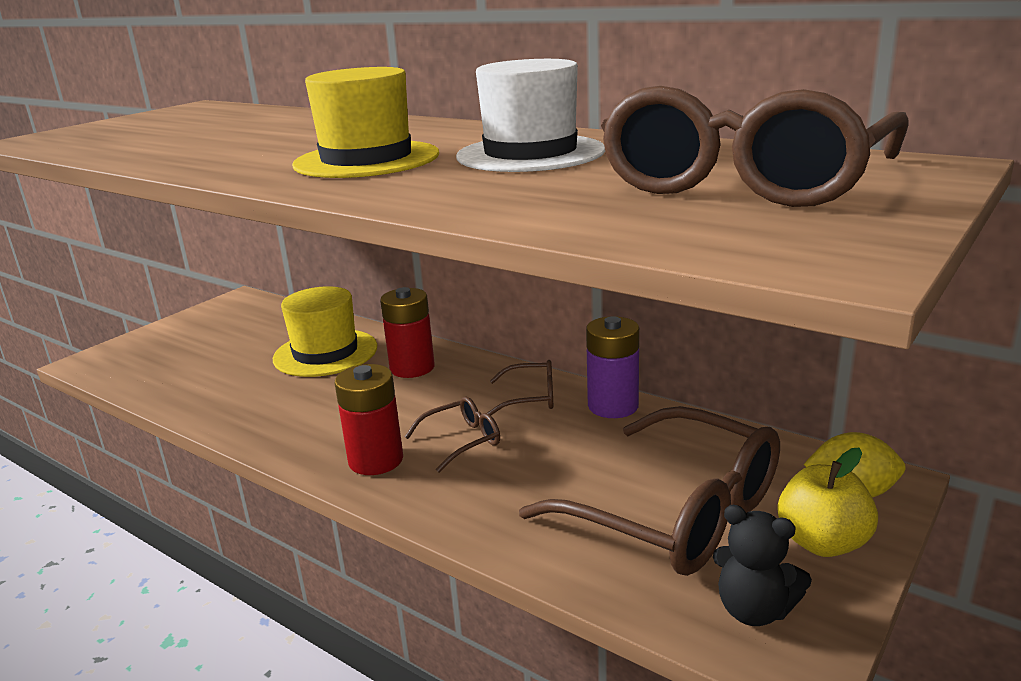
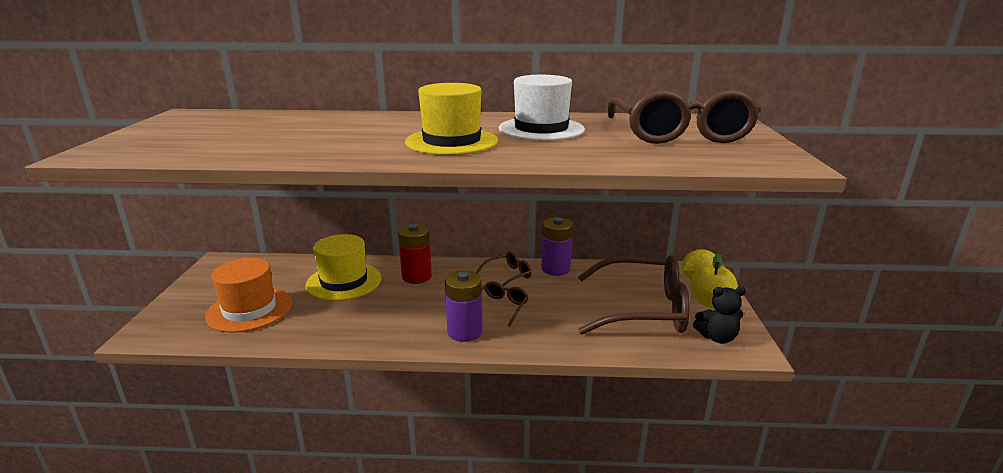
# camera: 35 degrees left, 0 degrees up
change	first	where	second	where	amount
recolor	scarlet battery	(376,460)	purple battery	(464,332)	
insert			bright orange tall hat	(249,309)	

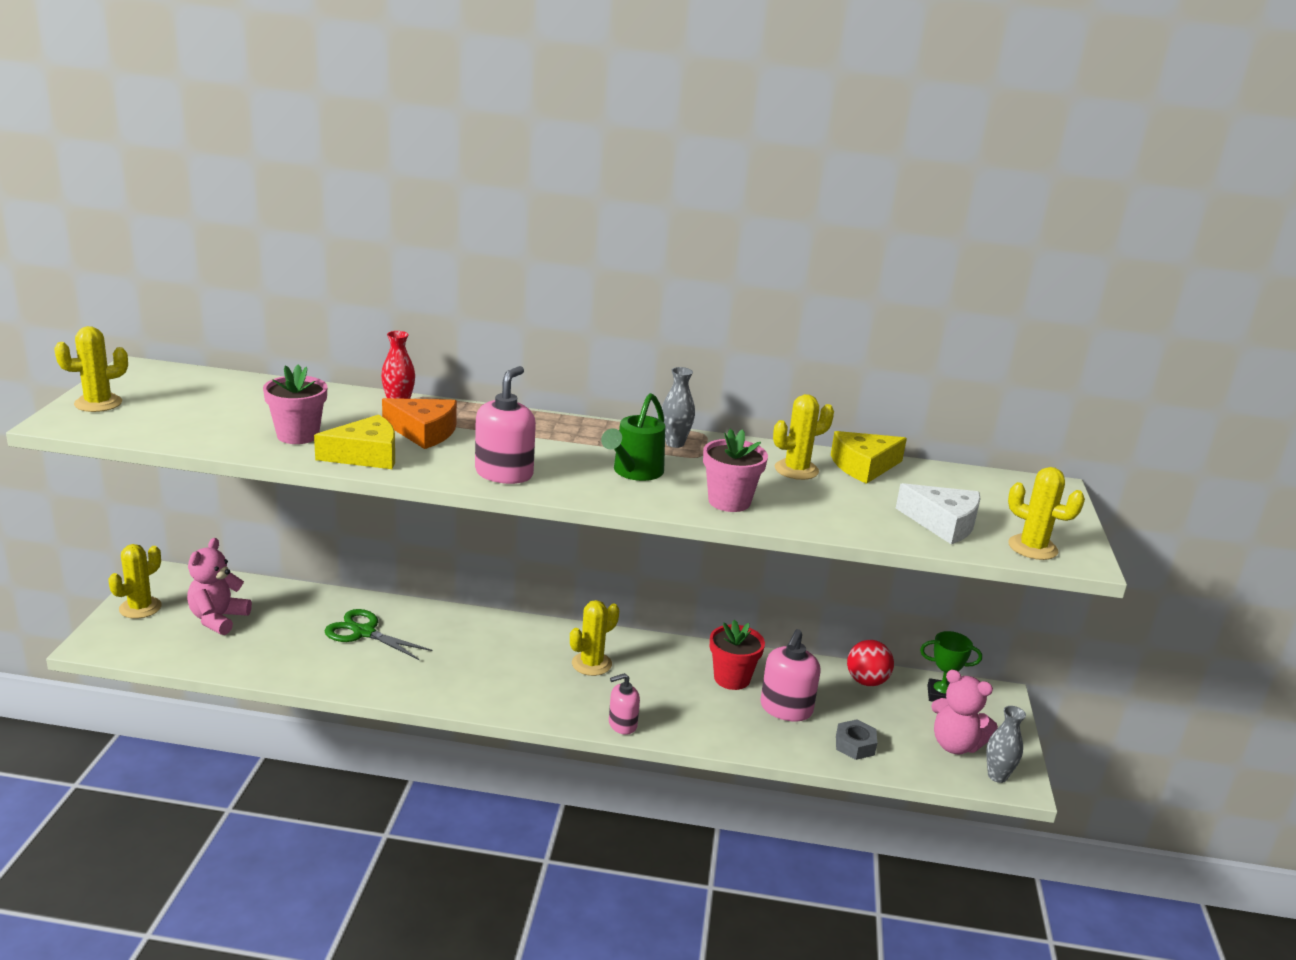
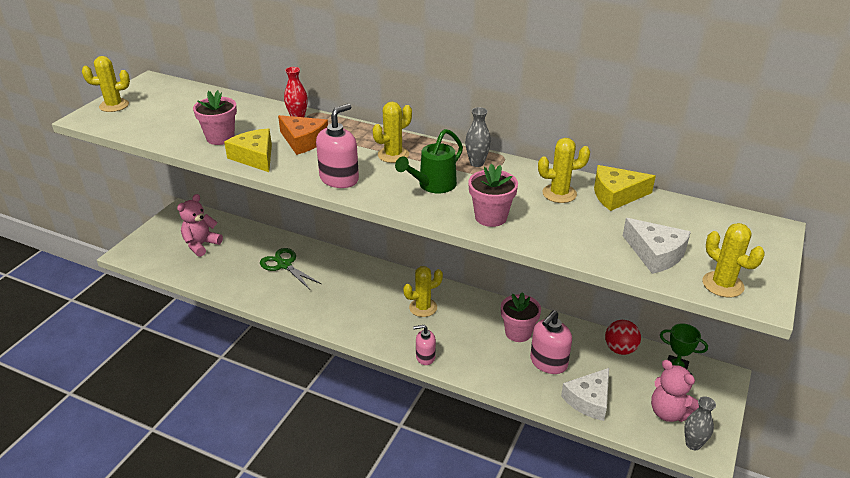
# camera: 20 degrees right, 10 degrees up
change	first	where	second	where	amount
move	yellow saguaro cactus	(140,608)		(393,155)	
rotate	yellow piece of cheese	(366,455)		(255,157)	120 degrees counterclockwise
recolor	scarlet plant pot	(732,678)	rose-pink plant pot	(518,332)	
replace	gray nut	(855,745)	white piece of cheese	(589,400)	

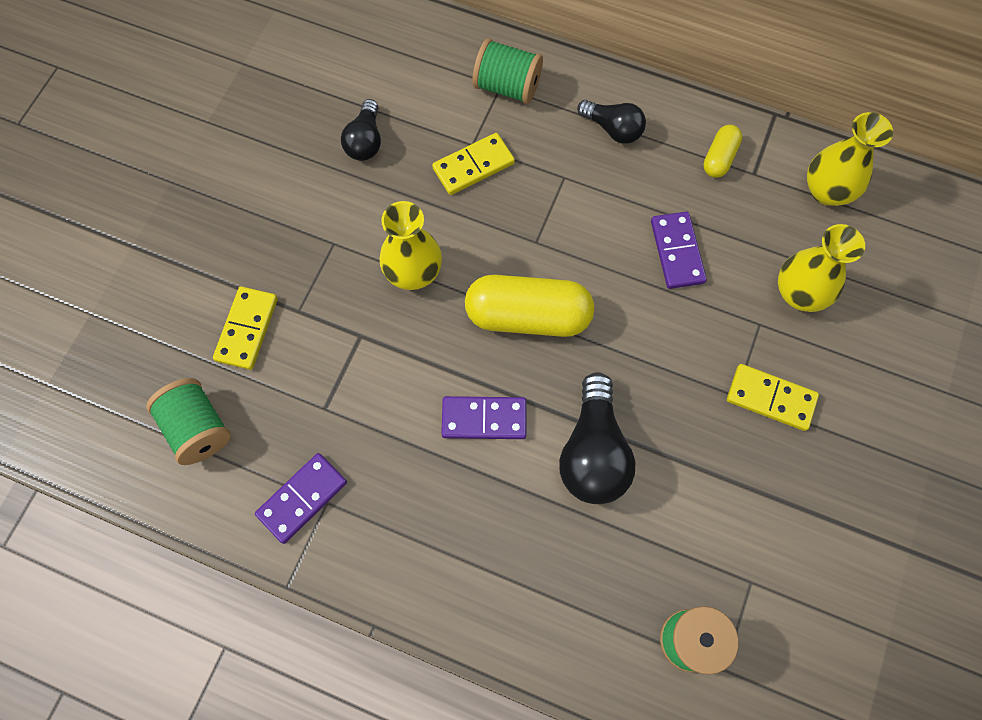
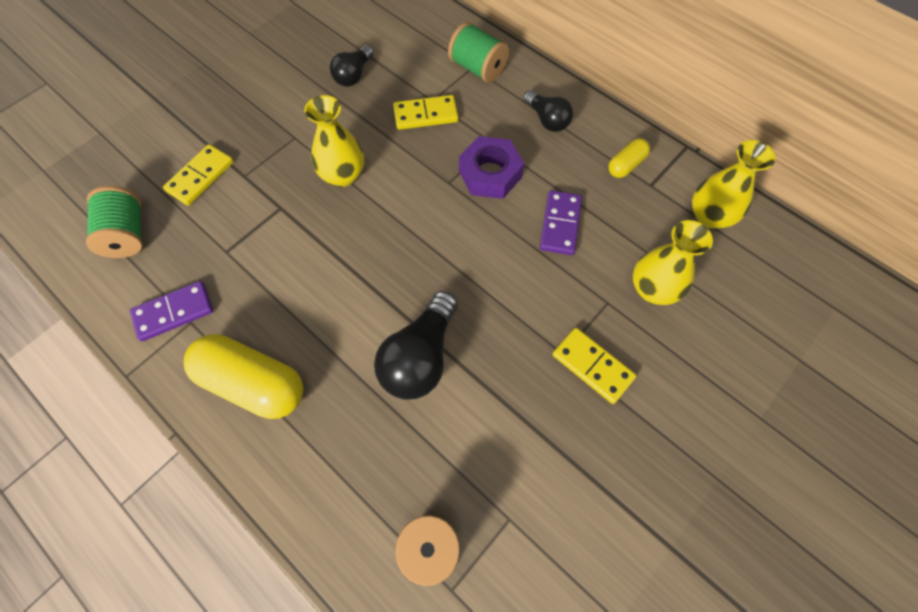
# camera: 20 degrees right, 5 degrees down
change	first	where	second	where	amount
delete	purple domino tile	(484,419)			
move	yellow capsule	(528,316)		(253,383)	
insert			purple nut	(490,174)	

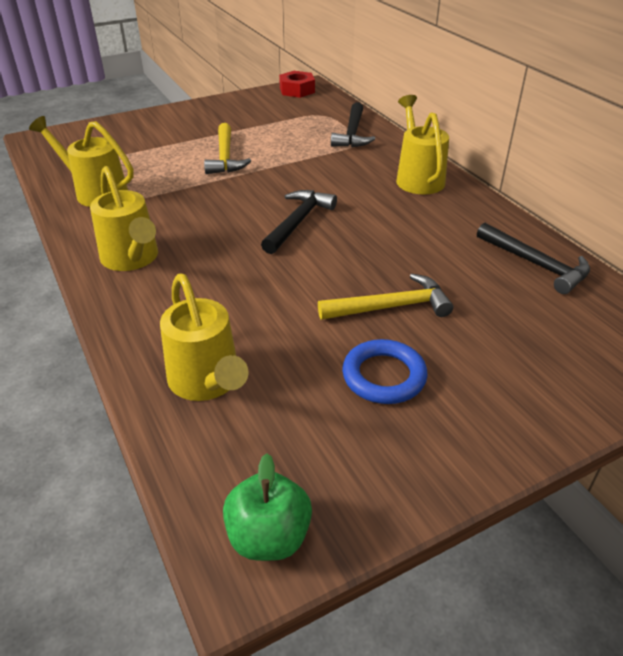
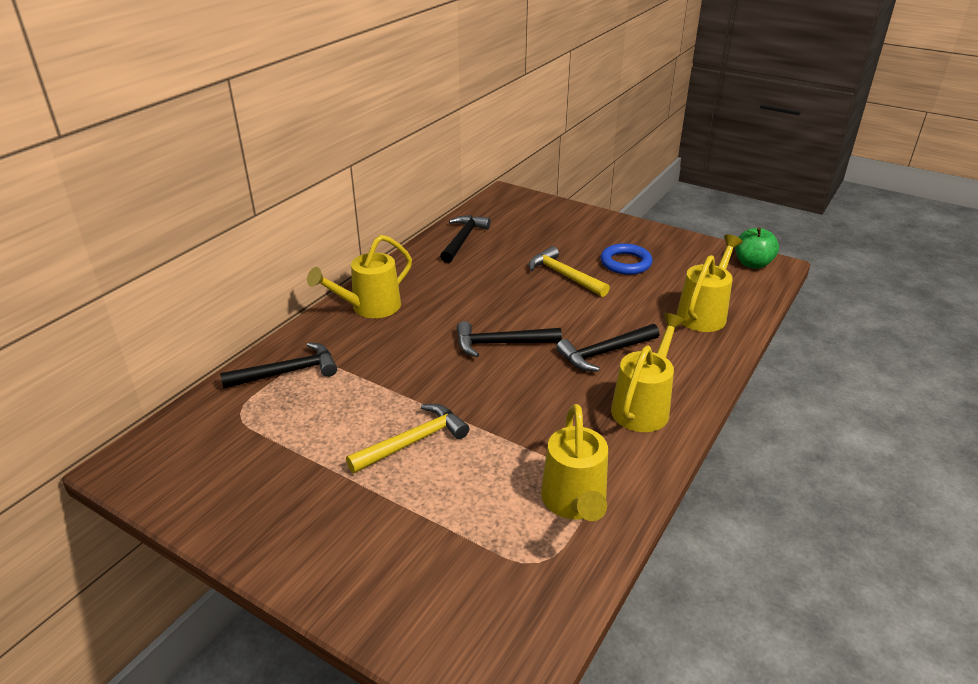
# camera: 120 degrees left, 5 degrees down
change	first	where	second	where	amount
delete	scarlet nut	(297,90)			
insert			ebony hammer	(604,353)	

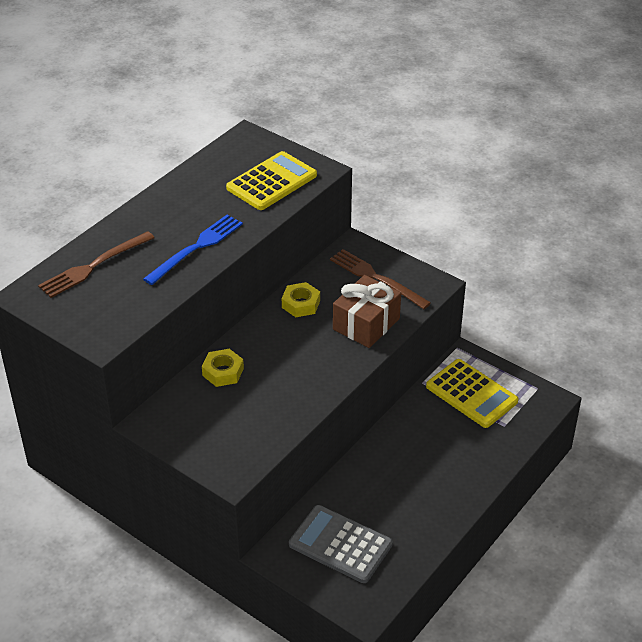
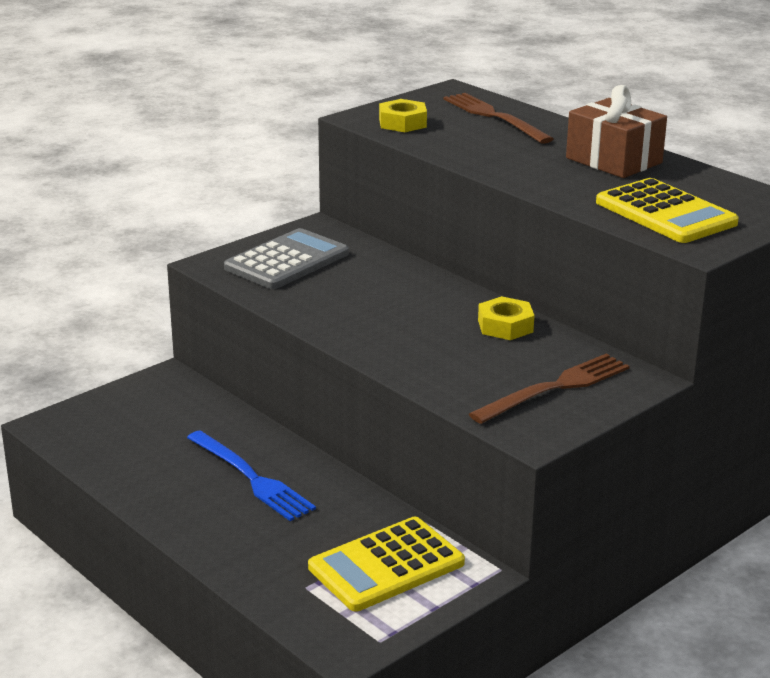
# camera: 100 degrees right, 15 degrees down
change	first	where	second	where	amount
move	cobalt fork	(196,248)		(251,478)	
move	yellow nut	(223,372)		(402,123)	
move	gray adding machine	(340,544)		(287,261)	
move	brown wrapped gift	(366,324)		(614,160)	

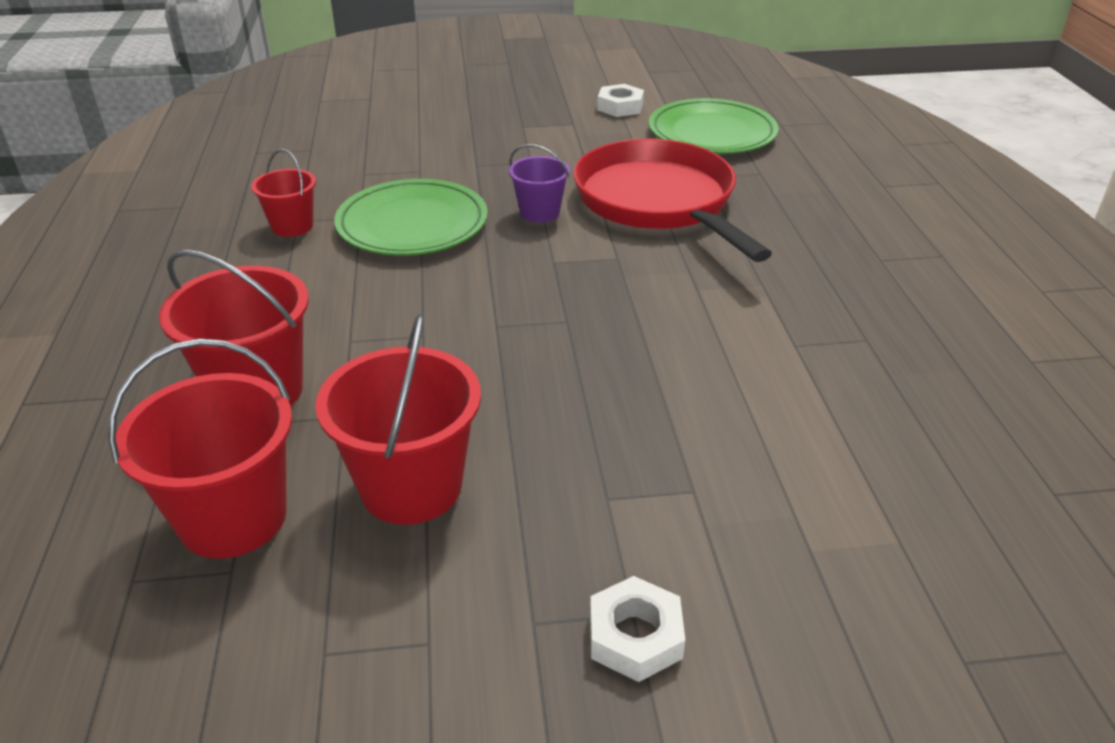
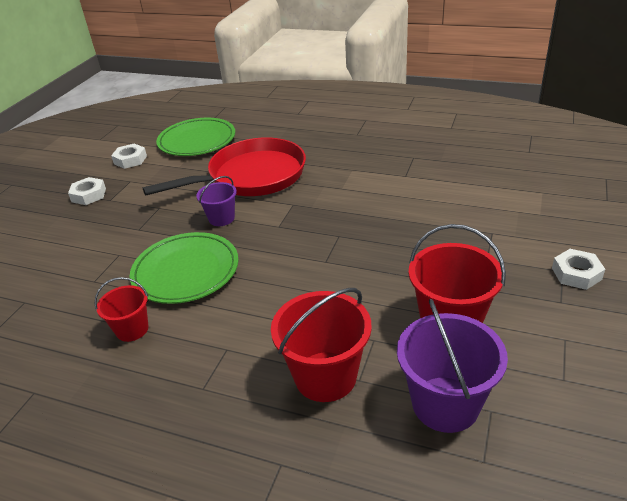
# camera: 60 degrees left, 0 degrees up
change	first	where	second	where	amount
recolor	scarlet bucket	(233,518)	purple bucket	(445,404)	
rotate	scarlet pan	(659,202)		(251,176)	150 degrees clockwise
insert			white nut	(89,195)	

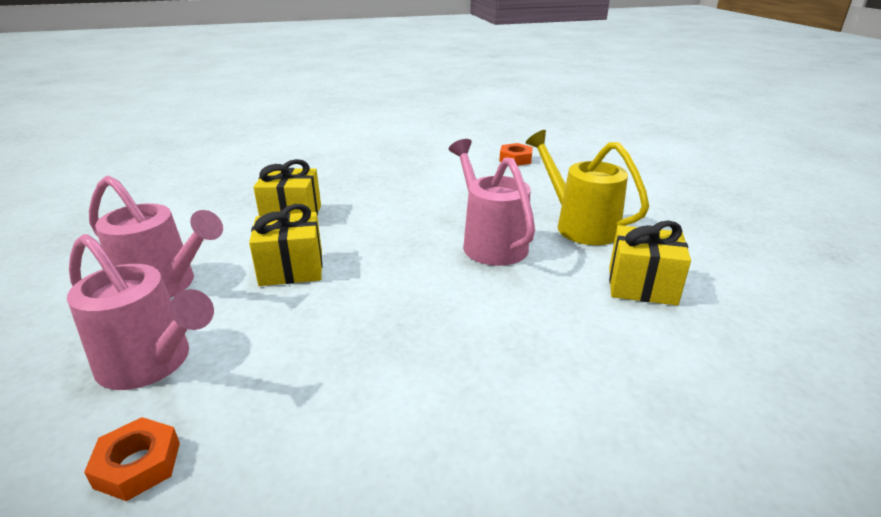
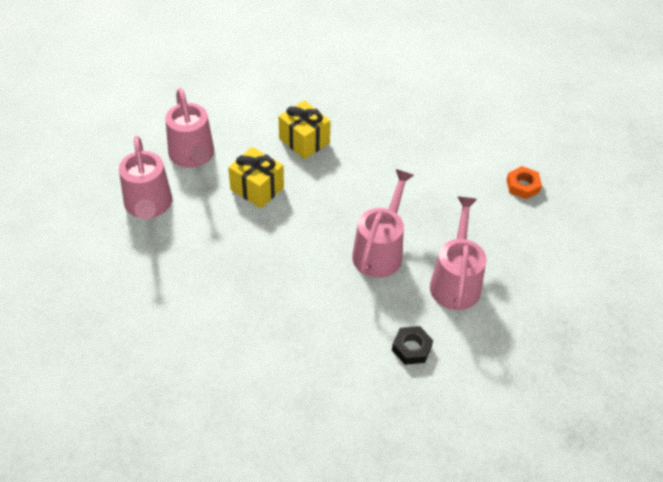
# camera: 45 degrees right, 20 degrees up
change	first	where	second	where	amount
delete	bright orange nut	(138,465)			
recolor	yellow watering can	(579,225)	rose-pink watering can	(455,281)	
replace	yellow wrapped gift	(642,286)	ebony nut	(411,348)	

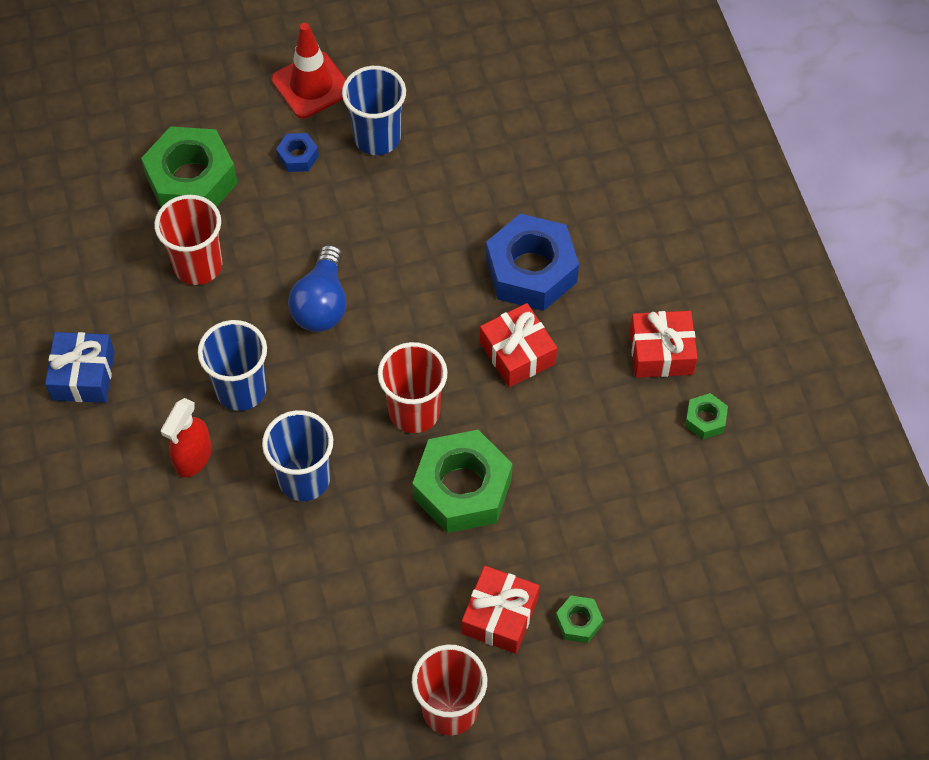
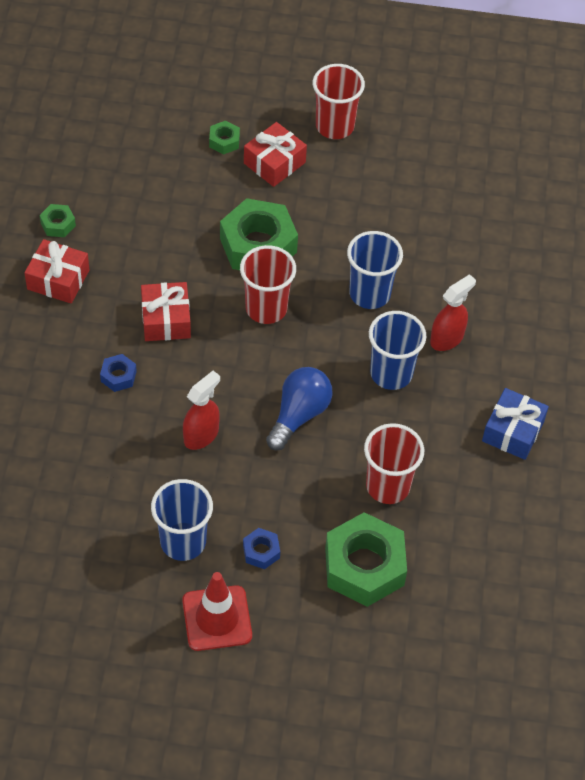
# camera: 160 degrees left, 5 degrees down
change	first	where	second	where	amount
resize	cobalt nut	(531,271)		(118,376)	x0.45
insert			scarlet sprayer	(201,435)	

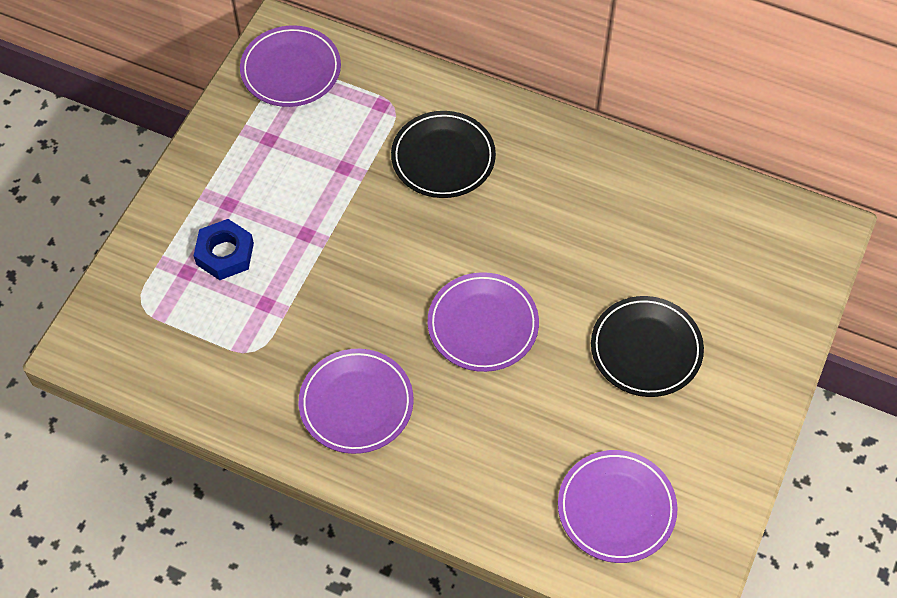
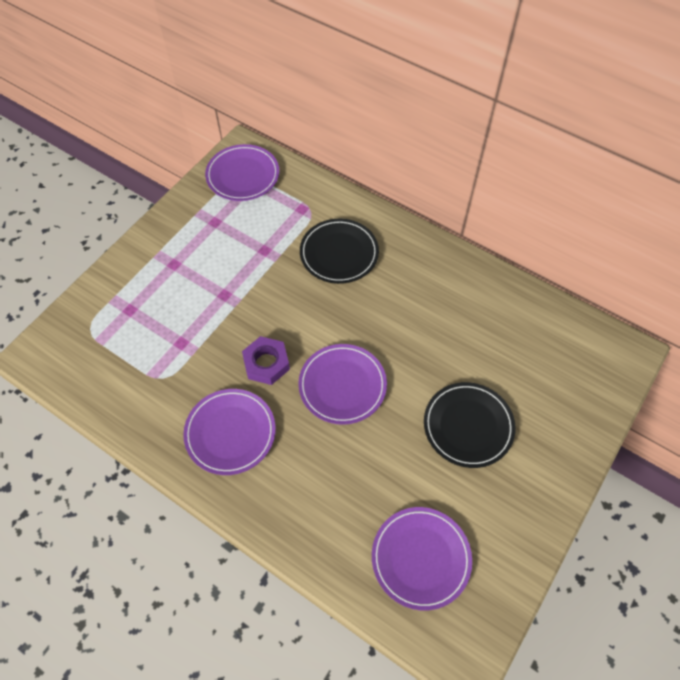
# camera: 10 degrees right, 0 degrees up
change	first	where	second	where	amount
delete	cobalt nut	(225,253)			
insert			purple nut	(266,363)	

